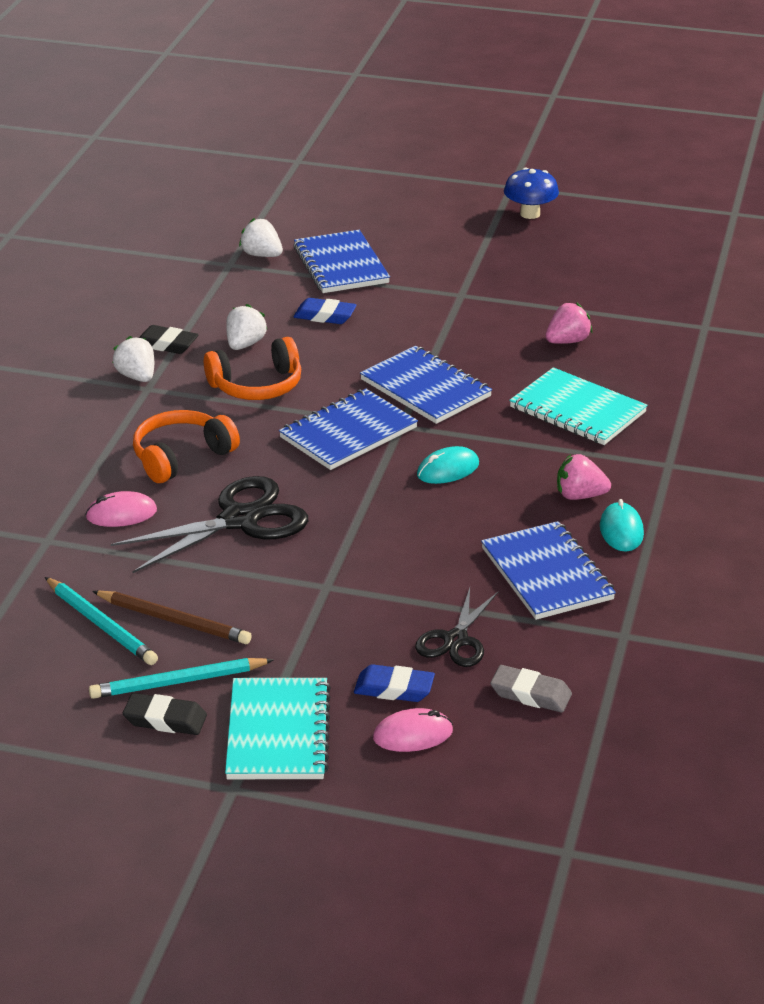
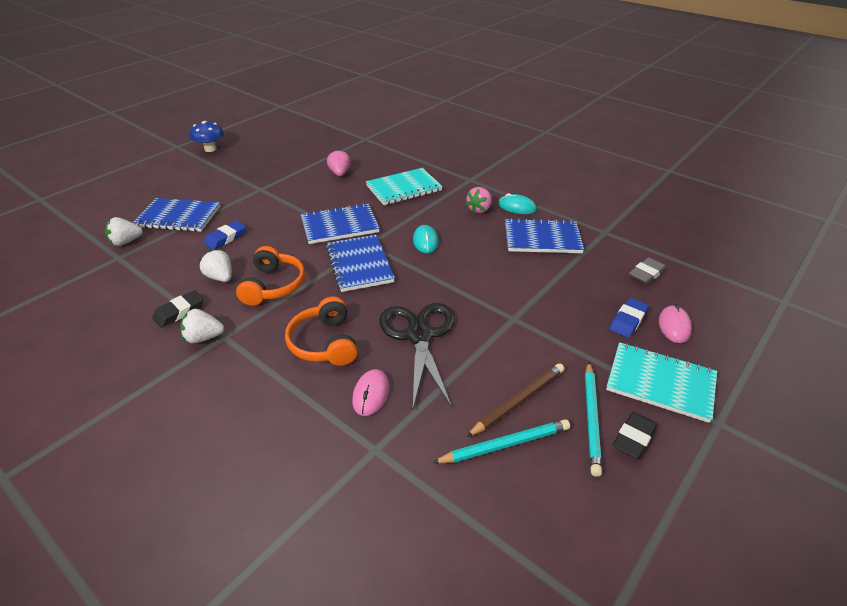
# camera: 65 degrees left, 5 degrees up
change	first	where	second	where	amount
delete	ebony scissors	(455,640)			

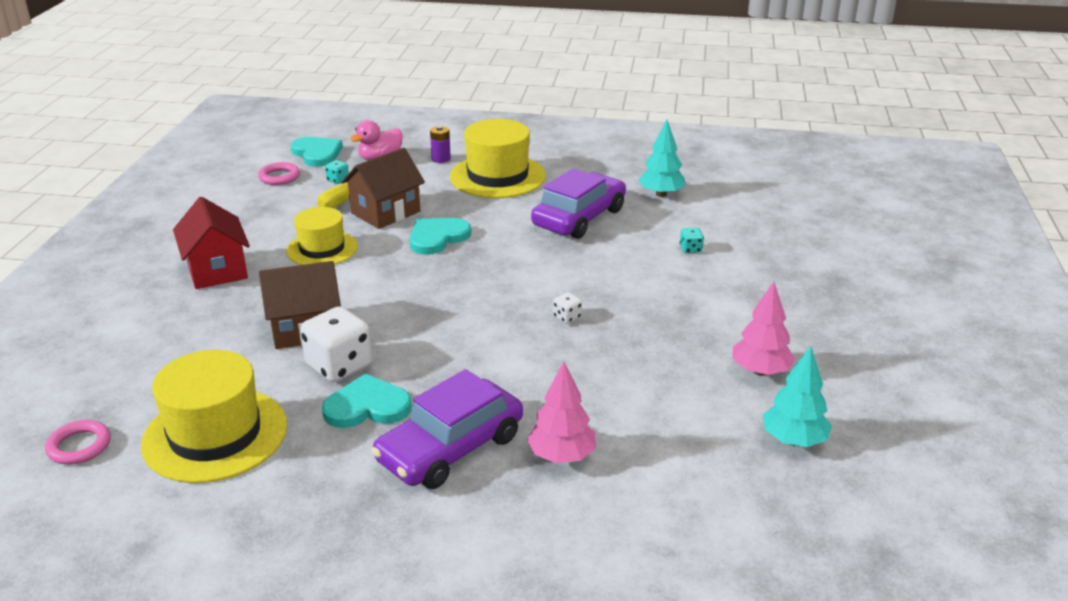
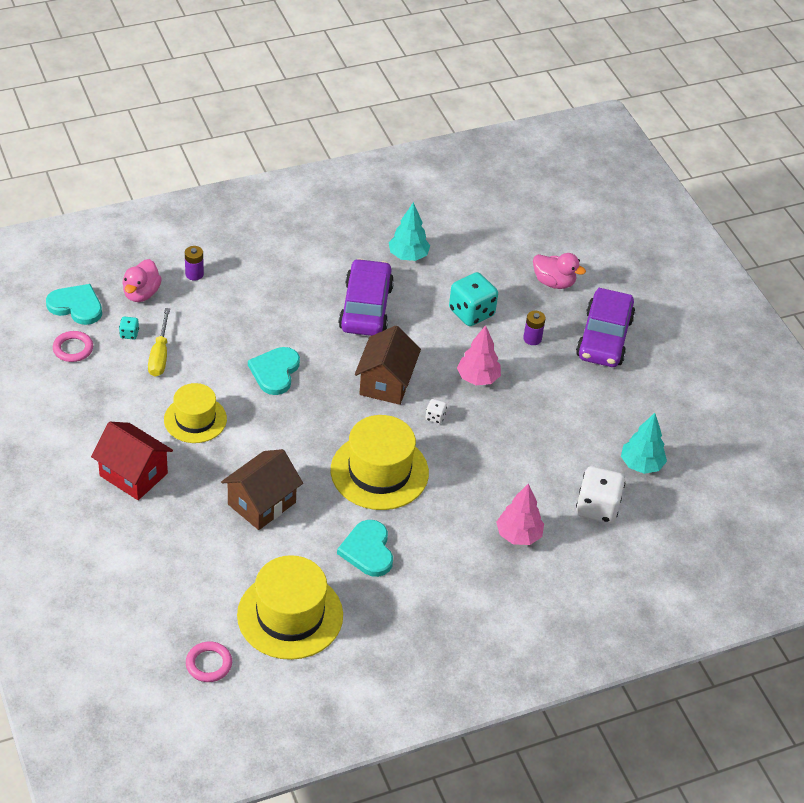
# camera: 35 degrees left, 15 degrees up
change	first	where	second	where	amount
move	white game die	(339,366)		(597,508)	
rotate	teal heart	(367,406)		(368,550)	60 degrees counterclockwise
move	brown cottage	(385,212)		(386,383)	
move	purple automobile	(450,448)		(604,338)	
move	yellow tall hat	(497,176)		(379,471)	
resize	teal game die	(690,249)		(471,313)	x2.21
move	rose-pink tree	(760,371)		(478,378)	
insert			purple battery	(532,339)	
insert			rose-pink toy duck	(554,282)	

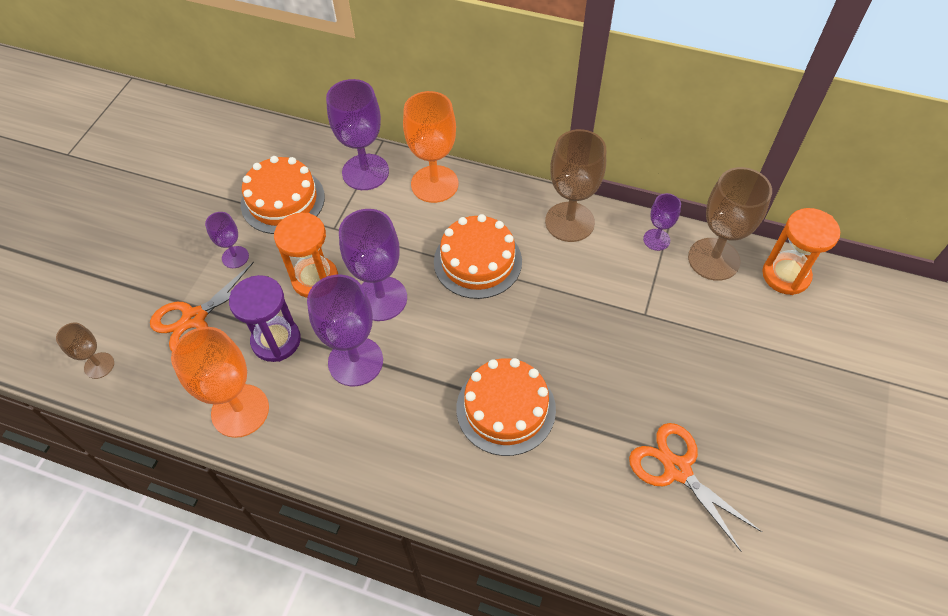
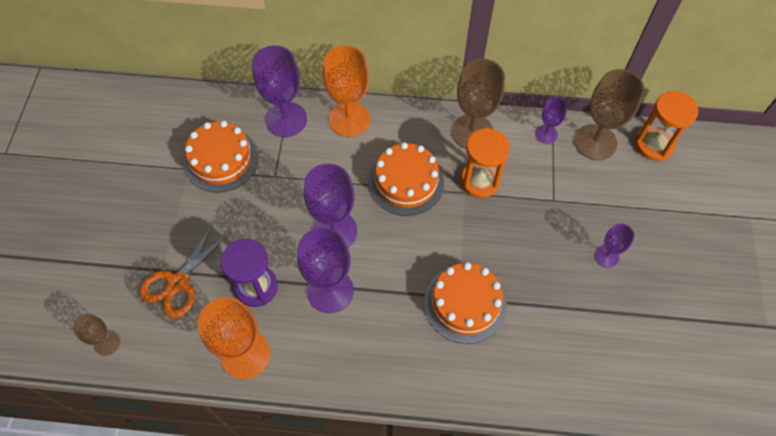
# camera: 15 degrees left, 5 degrees up
change	first	where	second	where	amount
move	purple chalice	(235,257)		(606,256)	
move	bright orange sandglass	(315,279)		(479,181)	
delete	bright orange scissors	(676,469)			

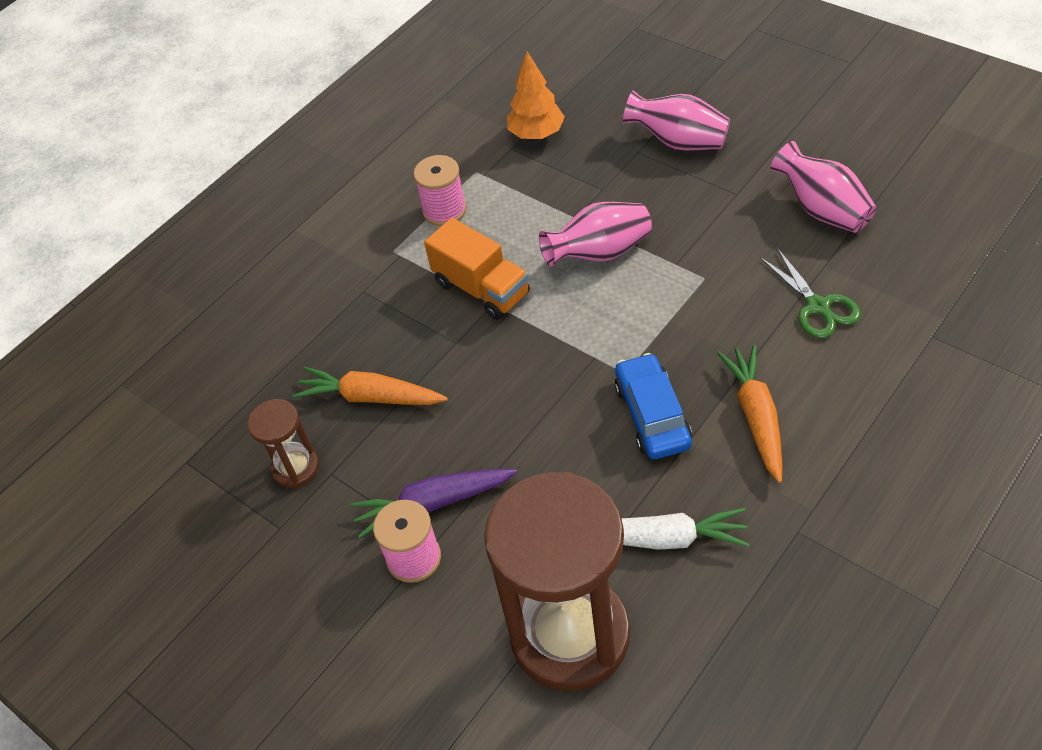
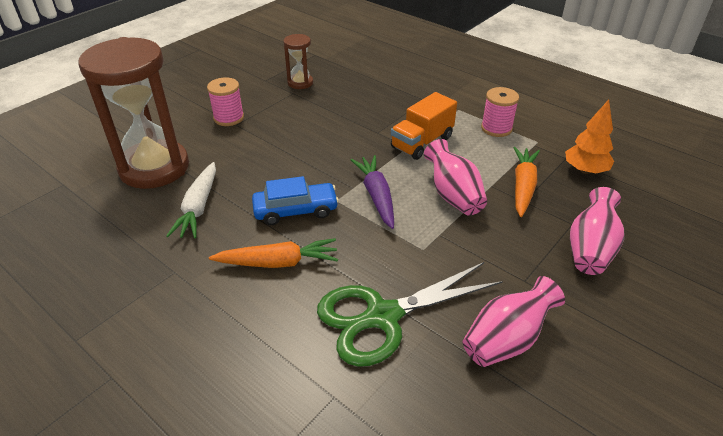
# camera: 85 degrees right, 10 degrees down
change	first	where	second	where	amount
move	bright orange toy carrot	(370,397)		(523,186)	
move	purple toy carrot	(433,504)		(376,196)	
resize	green scissors	(818,306)		(383,316)	x1.74

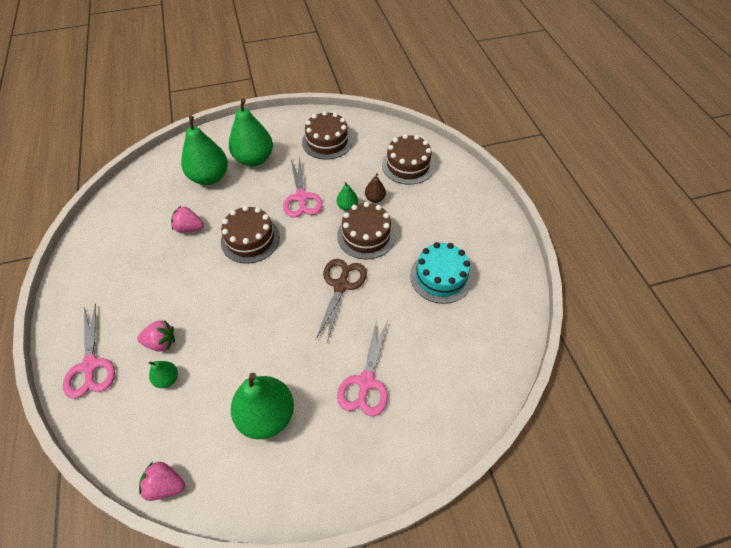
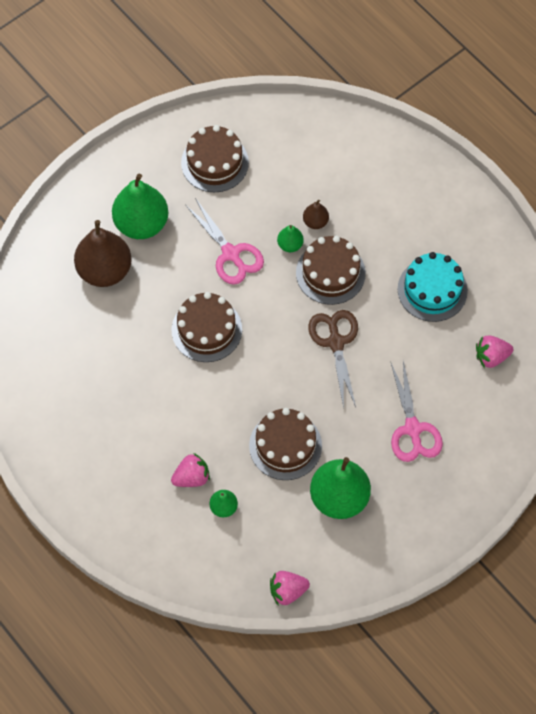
# camera: 25 degrees left, 10 degrees up
change	first	where	second	where	amount
delete	rose-pink scissors	(90,366)			
move	rose-pink berry	(189,228)		(491,357)	
recolor	green toy pear	(209,177)	brown toy pear	(105,270)	
move	brown cake	(408,165)		(285,445)	

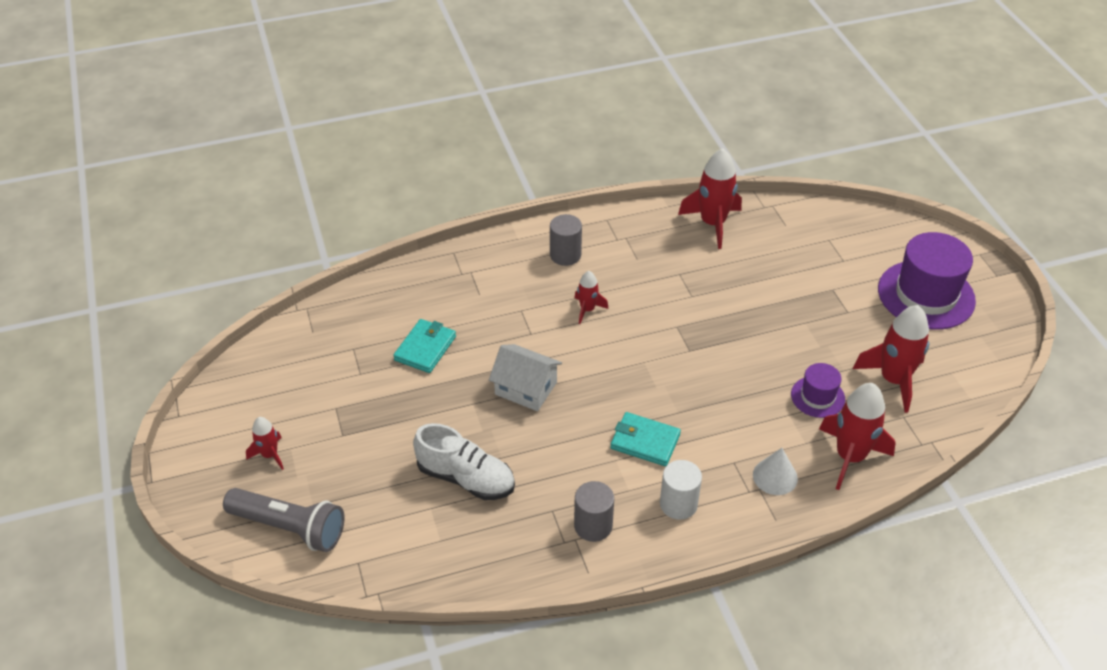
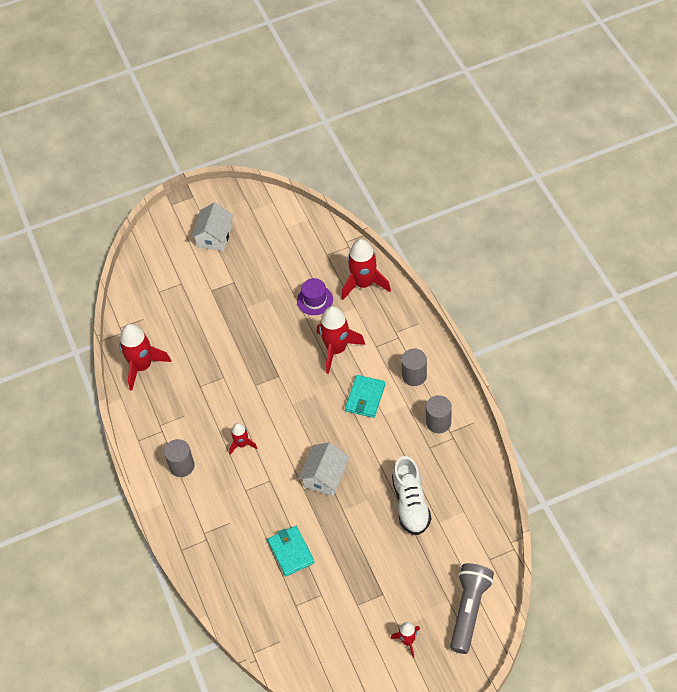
# camera: 90 degrees left, 10 degrees up
change	first	where	second	where	amount
rotate	teal billfold	(425,348)		(291,552)	45 degrees clockwise
rotate	white lace-up shoe	(466,478)		(410,504)	150 degrees clockwise
recolor	white cylinder shape	(678,504)	gray cylinder shape	(414,375)	
delete	white cone	(775,476)			
move	scarlet toy rocket	(893,380)		(336,349)	
replace	purple tall hat	(926,295)	white cottage	(214,236)	

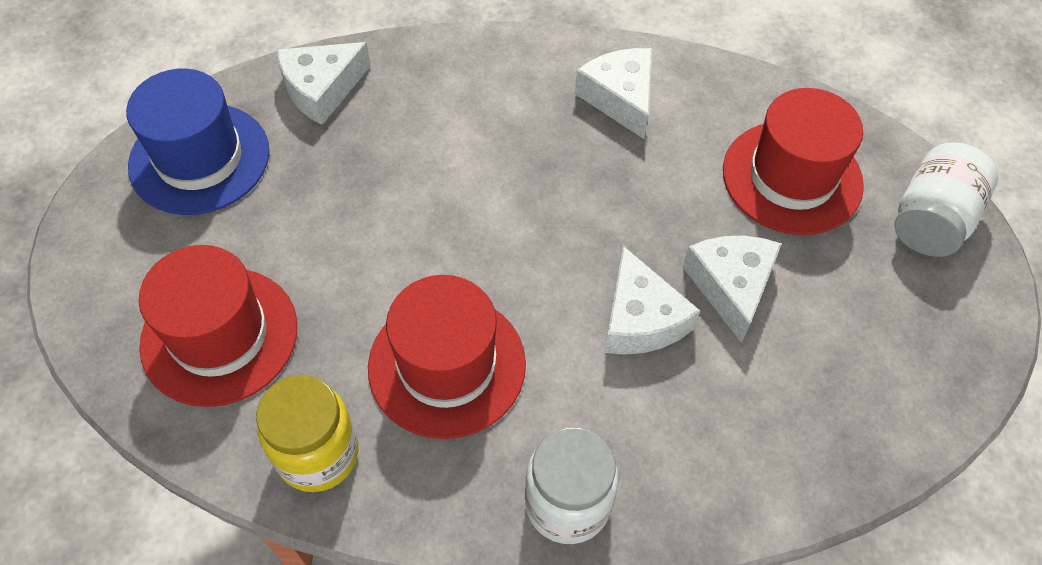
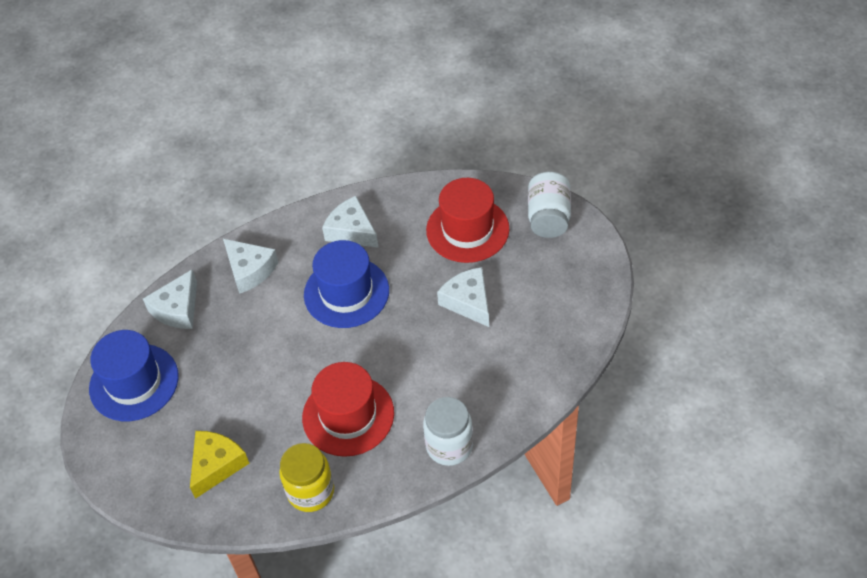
# camera: 25 degrees left, 5 degrees down
change	first	where	second	where	amount
replace	scarlet tall hat	(219,336)	yellow piece of cheese	(216,465)	
move	white piece of cheese	(640,319)		(249,270)	
insert			cobalt tall hat	(346,292)	

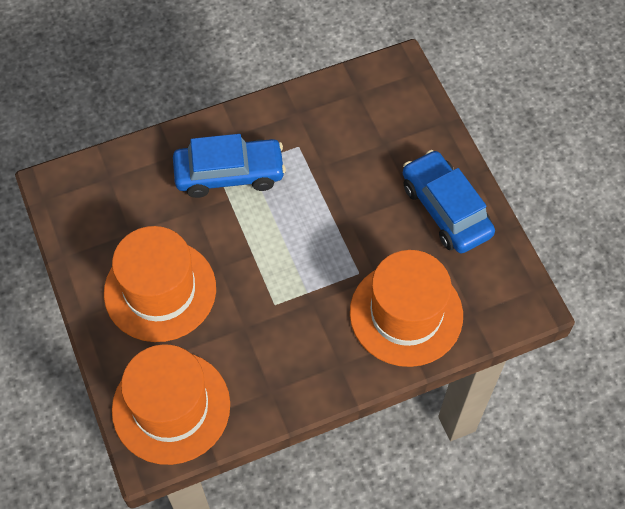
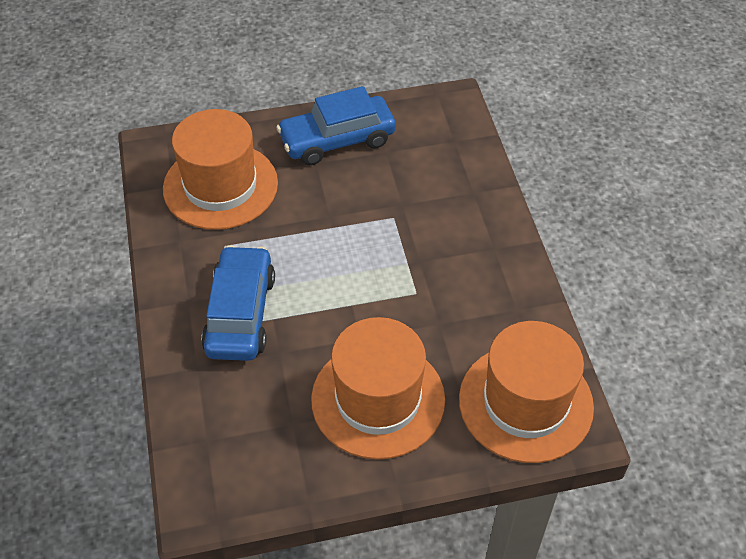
# camera: 80 degrees left, 10 degrees down
change	first	where	second	where	amount
move	bright orange tall hat	(406,314)		(220,186)	

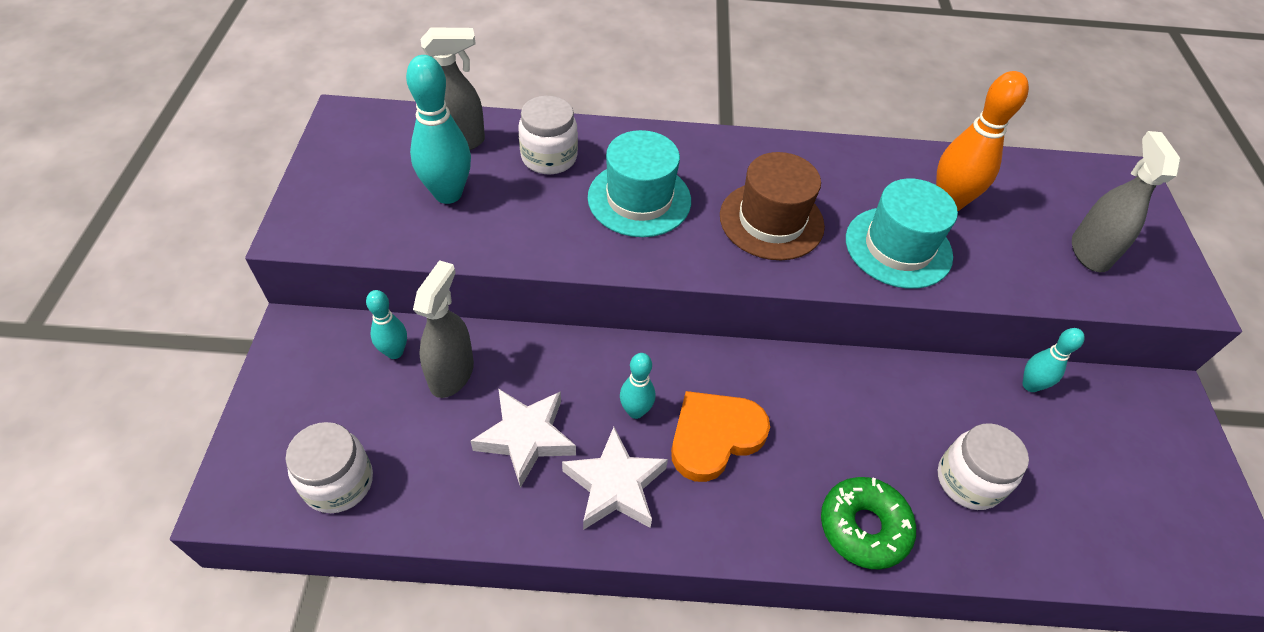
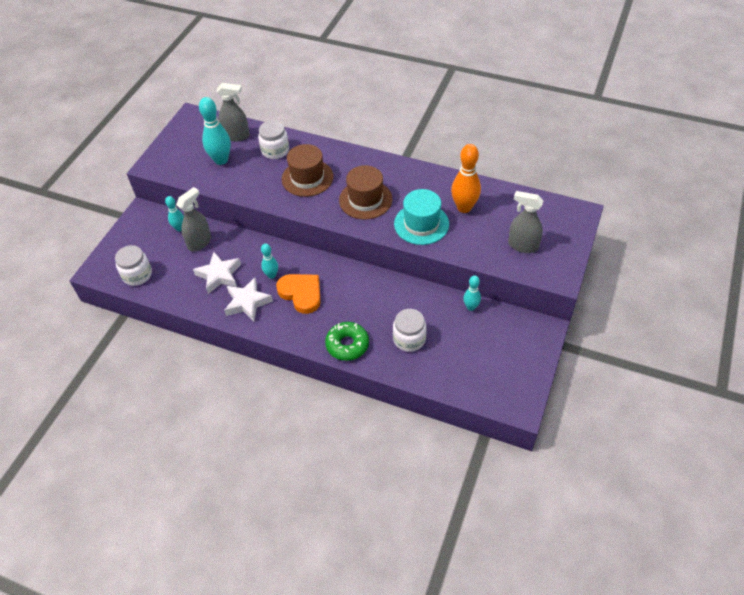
# camera: 25 degrees right, 0 degrees up
change	first	where	second	where	amount
recolor	teal tall hat	(639,199)	brown tall hat	(307,178)	
rotate	bright orange heart	(714,436)		(301,293)	60 degrees clockwise
rotate	gray sprayer	(1089,252)		(522,245)	90 degrees counterclockwise

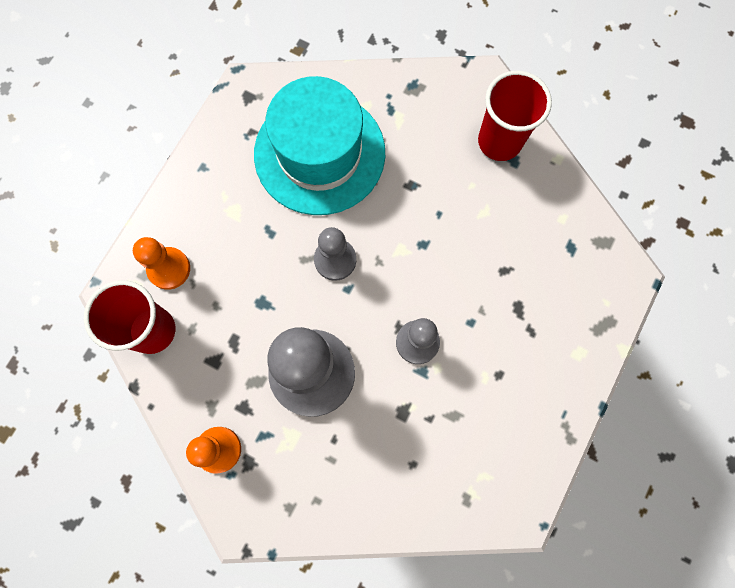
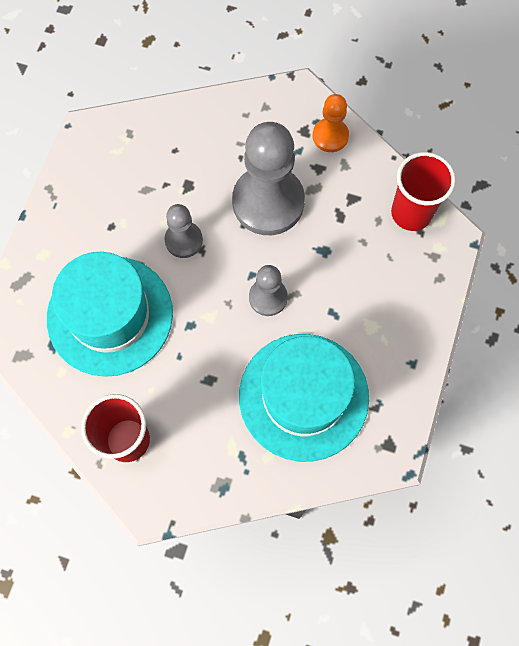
# camera: 170 degrees right, 5 degrees down
change	first	where	second	where	amount
delete	bright orange pawn	(169,269)			
insert			teal tall hat	(110,315)	

